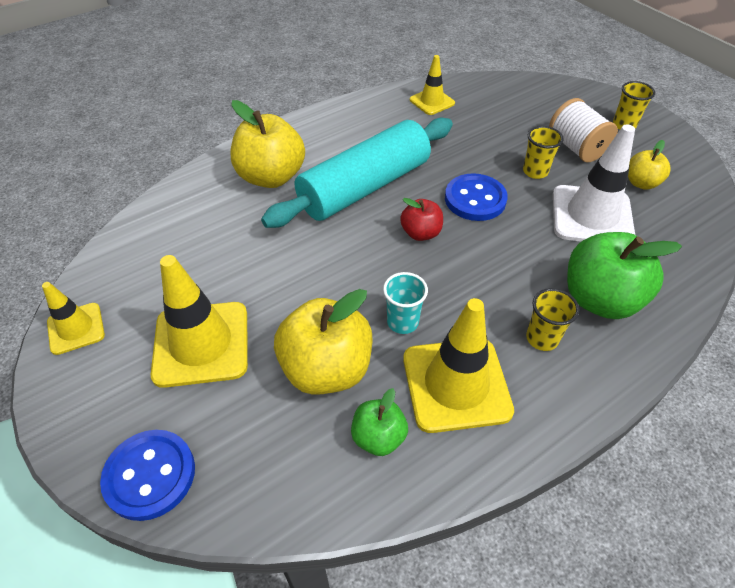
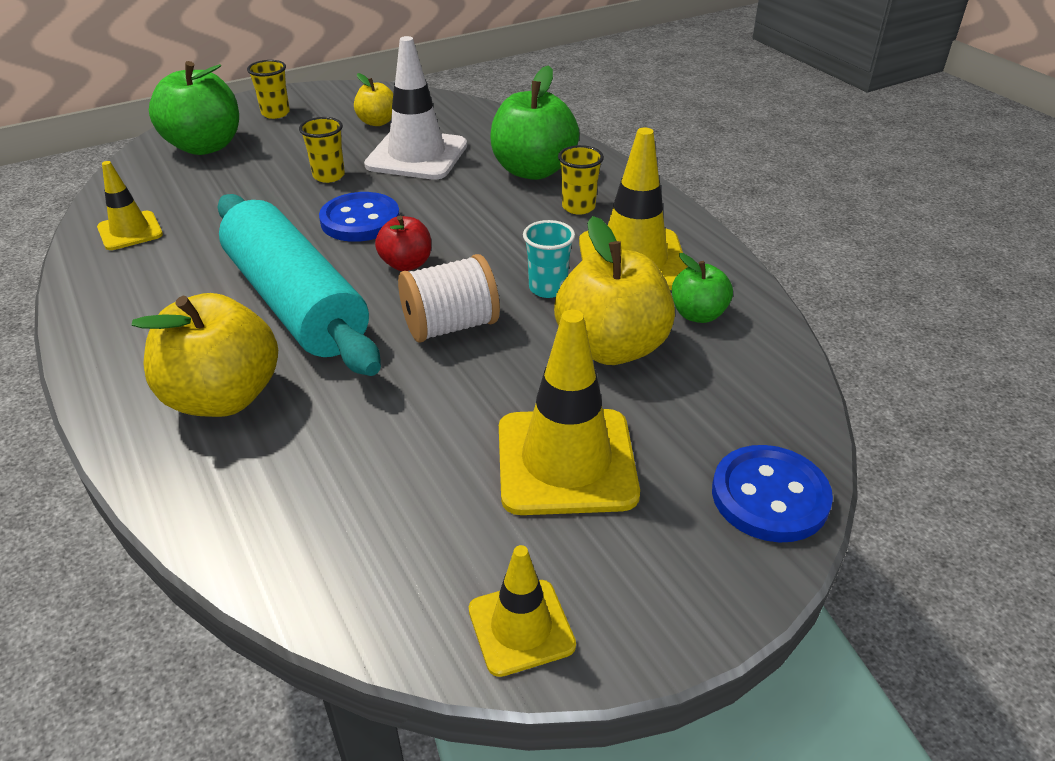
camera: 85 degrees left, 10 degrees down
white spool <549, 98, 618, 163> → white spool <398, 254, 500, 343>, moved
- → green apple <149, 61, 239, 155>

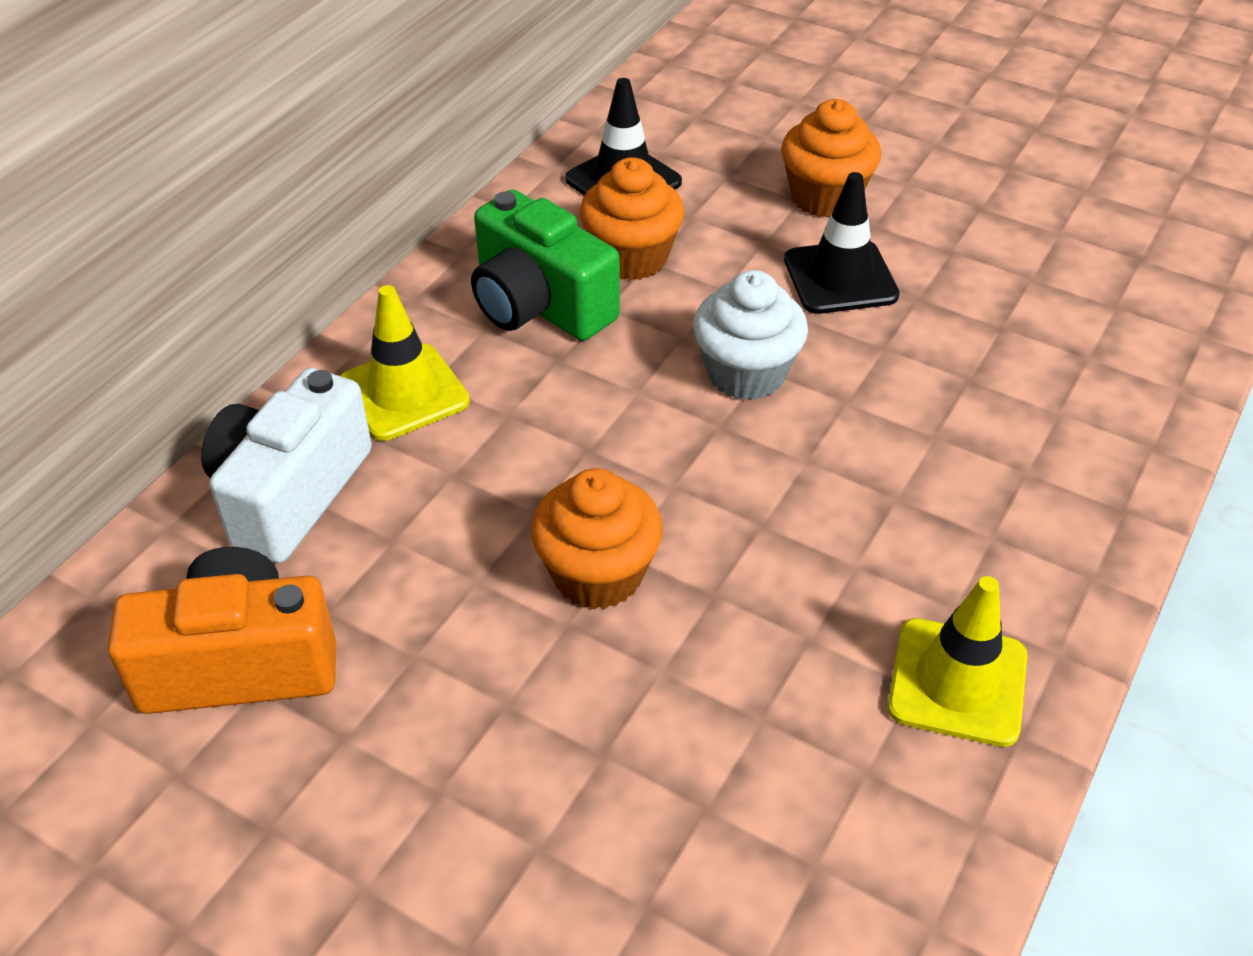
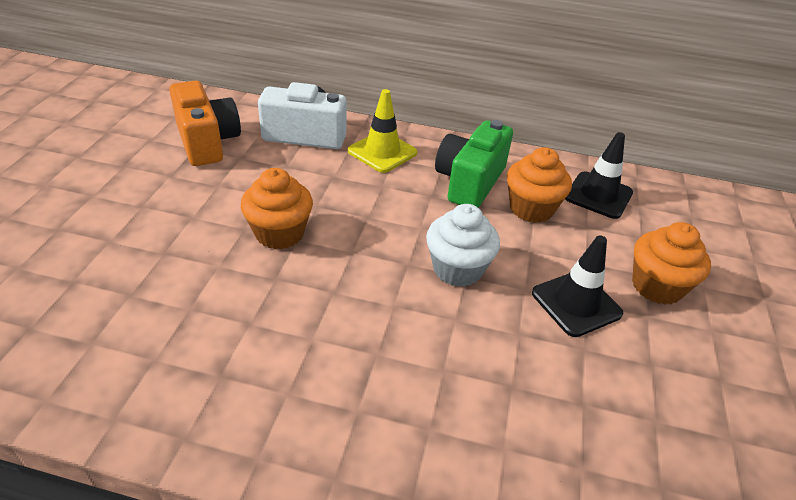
camera: 70 degrees right, 5 degrees down
yellow traffic cone <888, 576, 1027, 747> → -

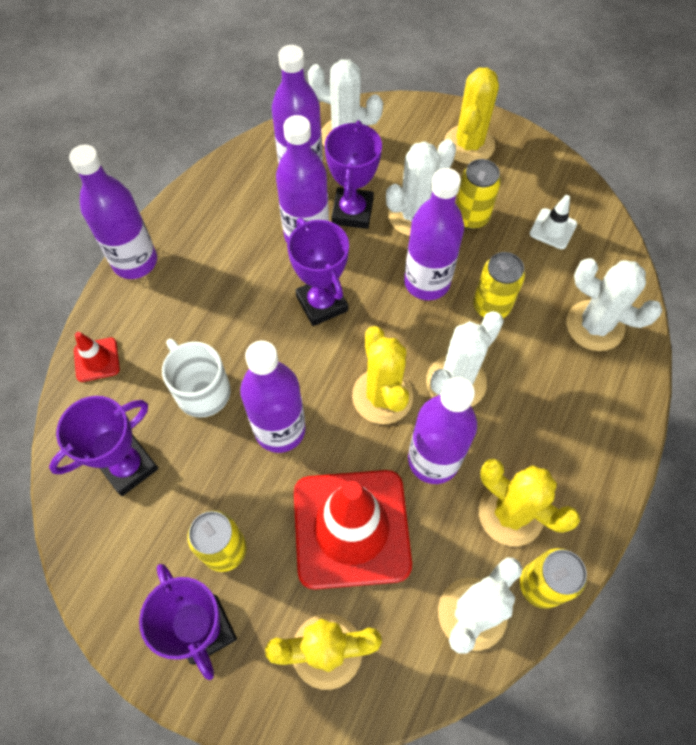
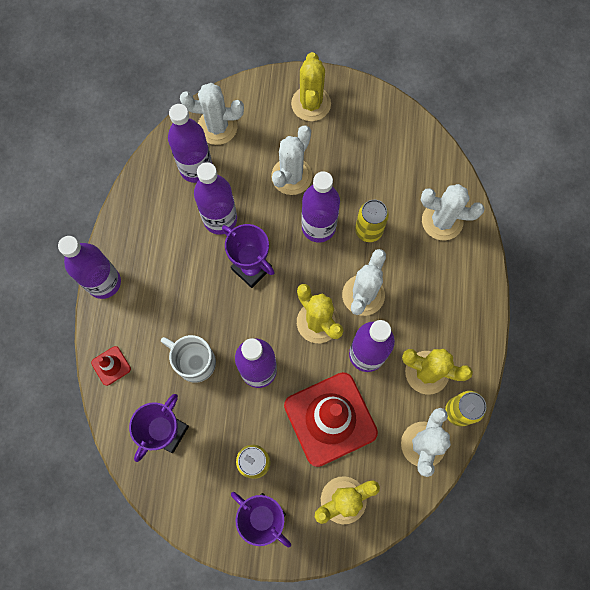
camera: 20 degrees left, 10 degrees up
purple trophy <325, 120, 382, 229> → -
yellow can <456, 159, 501, 229> → -
white traffic cone <529, 195, 577, 249> → -

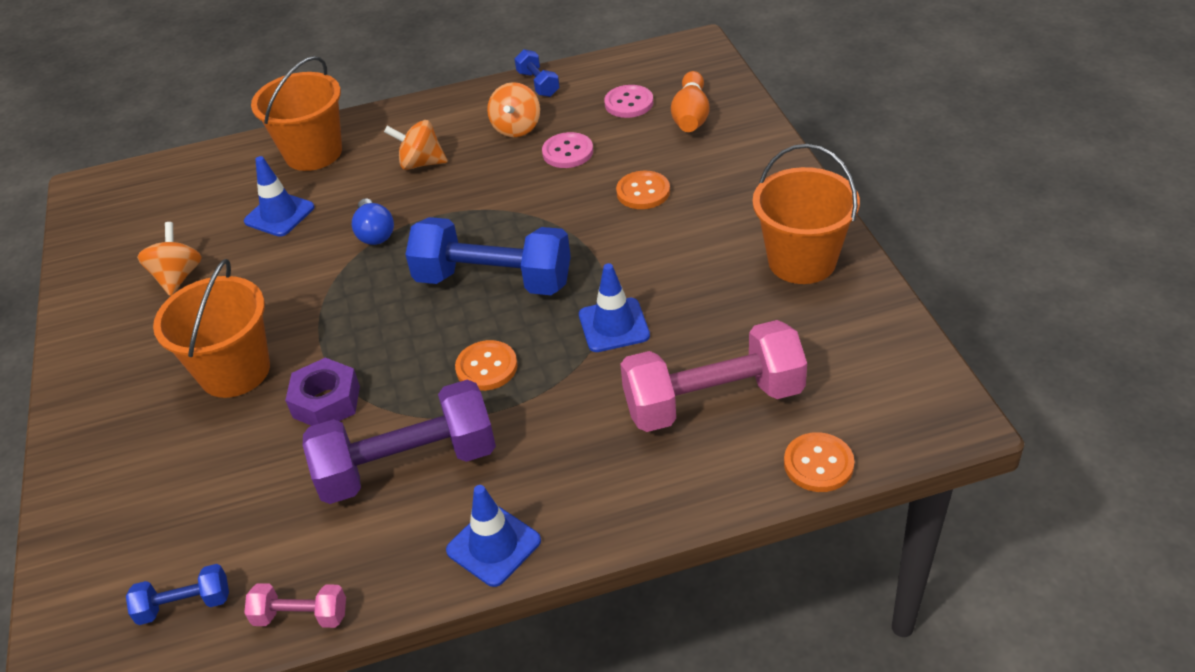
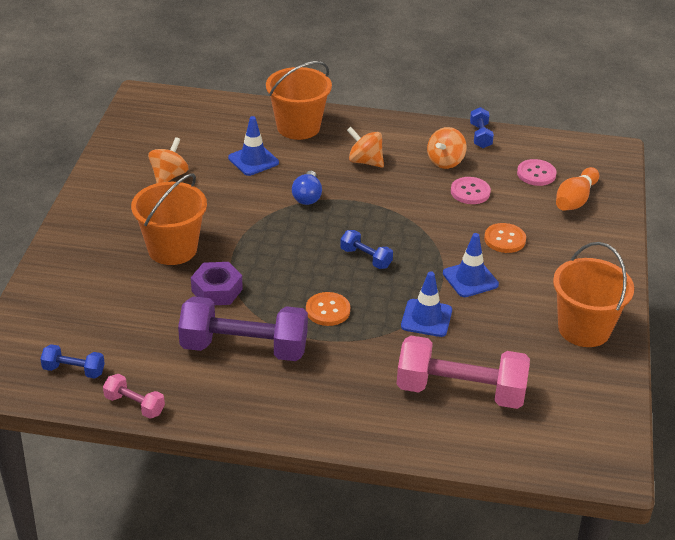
camera: 20 degrees right, 5 degrees down
blue dumbbell <405, 217, 571, 295> → blue dumbbell <340, 230, 393, 269>, x0.47
orange button <784, 432, 855, 492> → -
blue traffic cone <446, 485, 541, 587> → blue traffic cone <443, 233, 499, 297>, moved

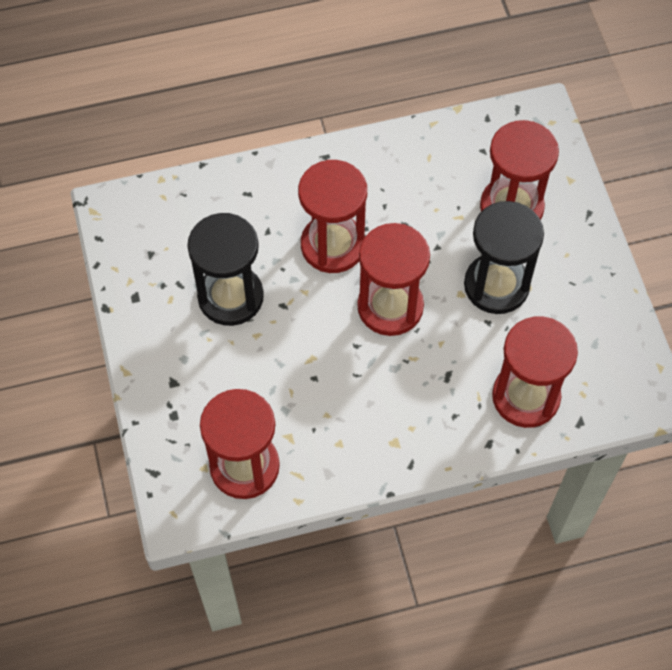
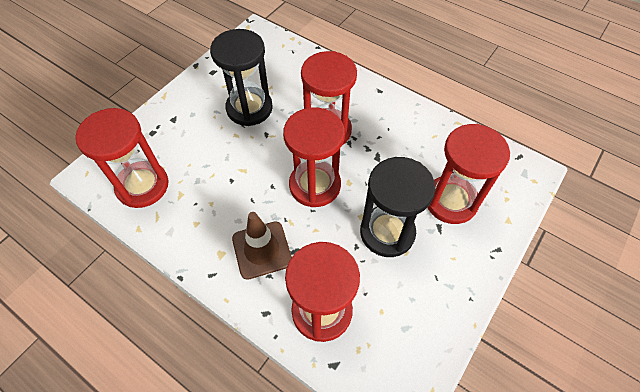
camera: 50 degrees right, 5 degrees down
- → brown traffic cone <232, 212, 292, 280>

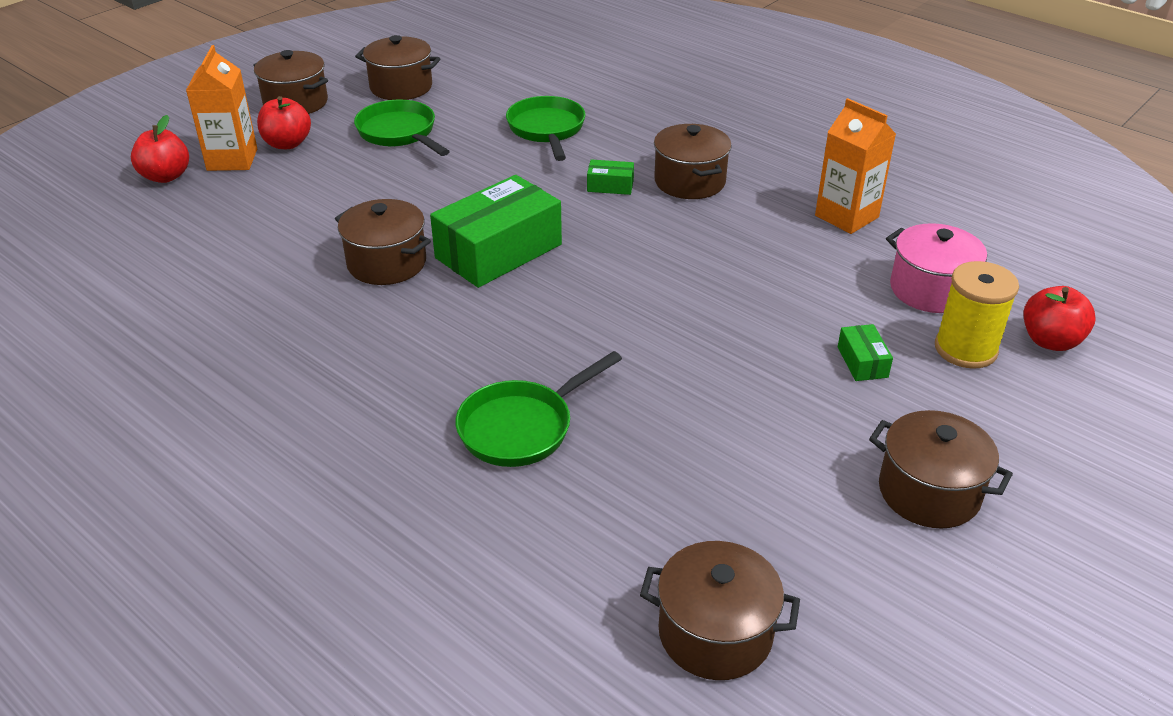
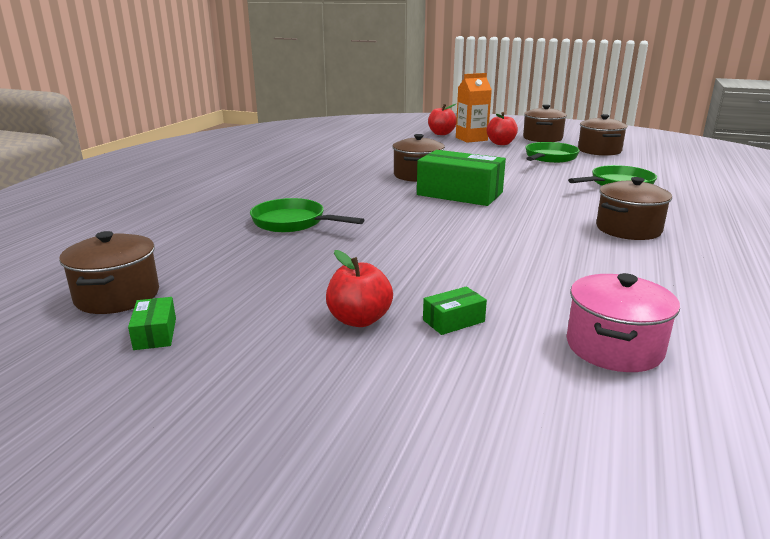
camera: 70 degrees right, 15 degrees down
orange carton <815, 98, 896, 234> → -
green box <587, 160, 634, 195> → green box <128, 297, 176, 350>, moved
yellow spool <935, 261, 1019, 369> → -
red apple <1024, 286, 1096, 351> → red apple <326, 250, 393, 327>, moved
brown pot <869, 410, 1013, 529> → -

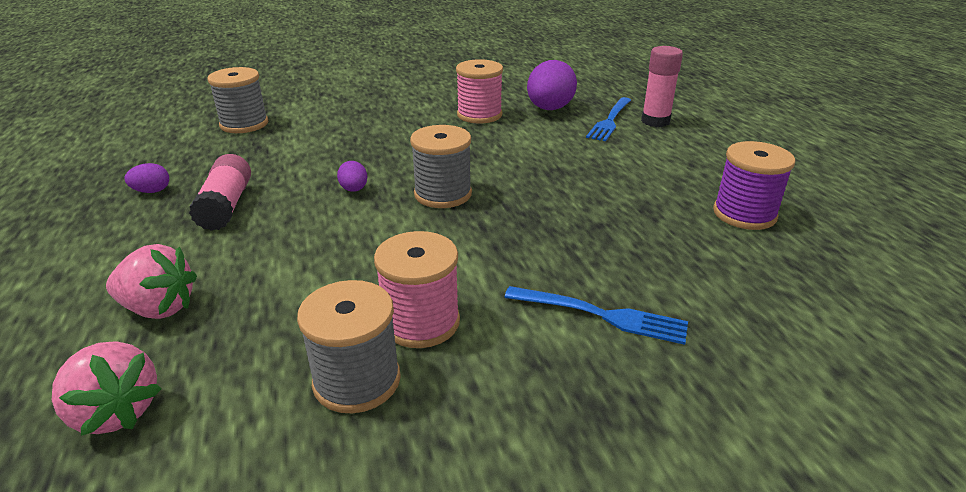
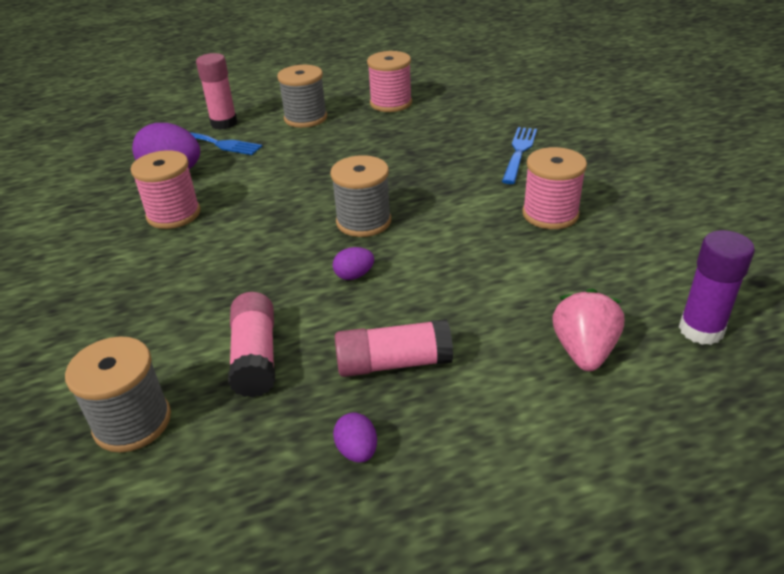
camera: 90 degrees left, 5 degrees up
purple spool <713, 141, 795, 230> → pink spool <367, 51, 412, 112>
grey spool <297, 280, 401, 413> → grey spool <277, 65, 327, 128>, moved
pink strawberry <52, 341, 162, 436> → purple glue stick <679, 230, 755, 345>
- → pink glue stick <228, 292, 275, 398>

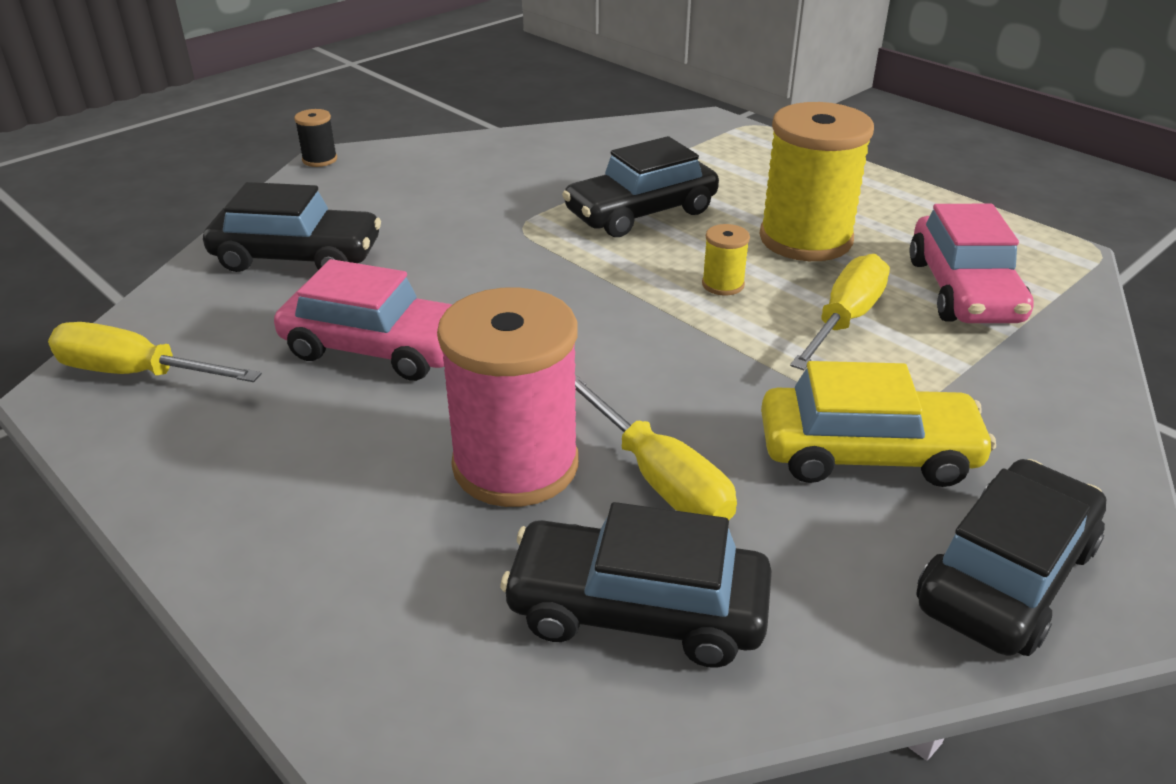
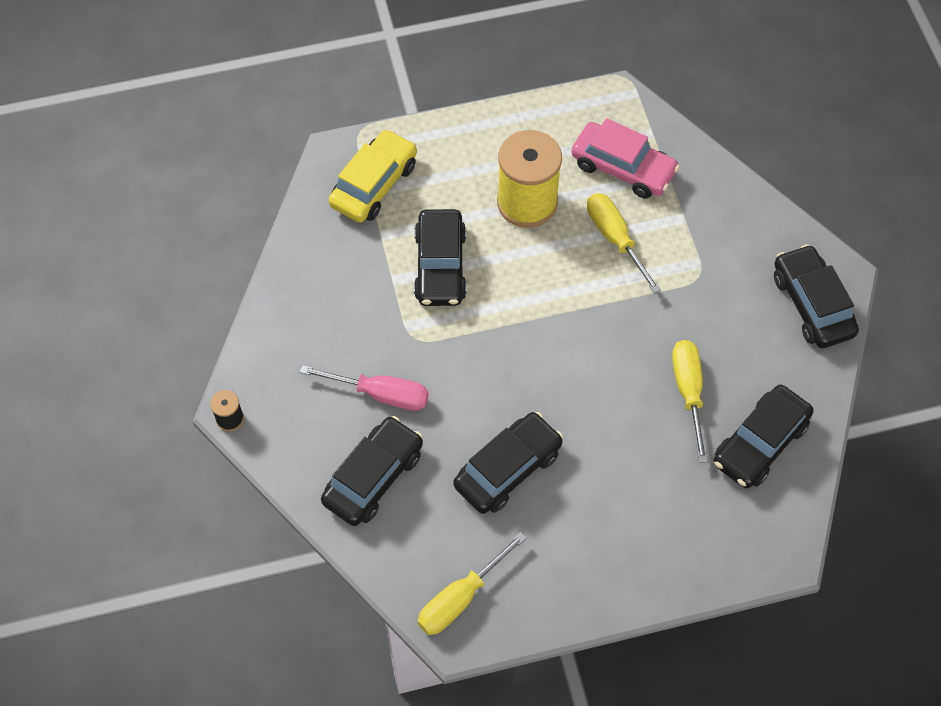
camera: 60 degrees left, 25 degrees up
yellow spool <702, 224, 750, 295> → -
pink car <274, 259, 453, 381> → black car <453, 412, 563, 514>
pink spool <437, 287, 579, 507> → -
yellow car <761, 361, 996, 487> → yellow car <328, 129, 417, 222>, moved
yellow screwdriver <575, 374, 737, 520> → yellow screwdriver <672, 340, 708, 463>, 90 degrees counterclockwise
- → pink screwdriver <300, 365, 429, 410>

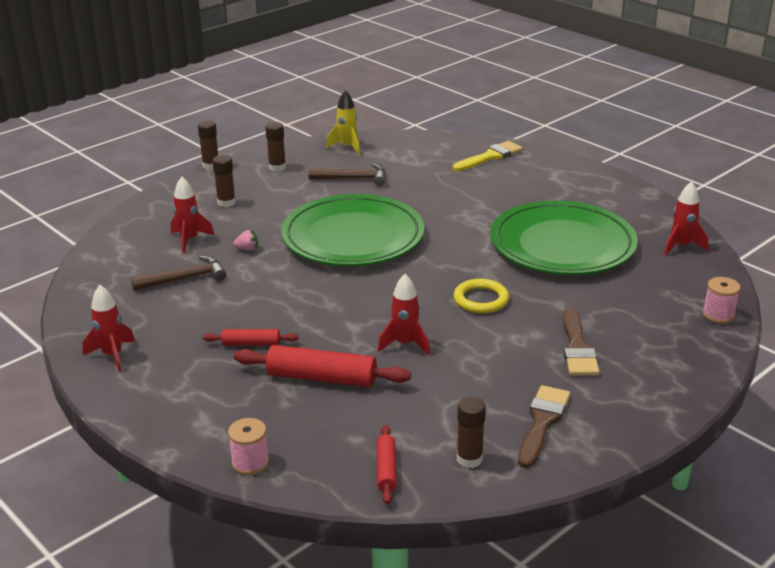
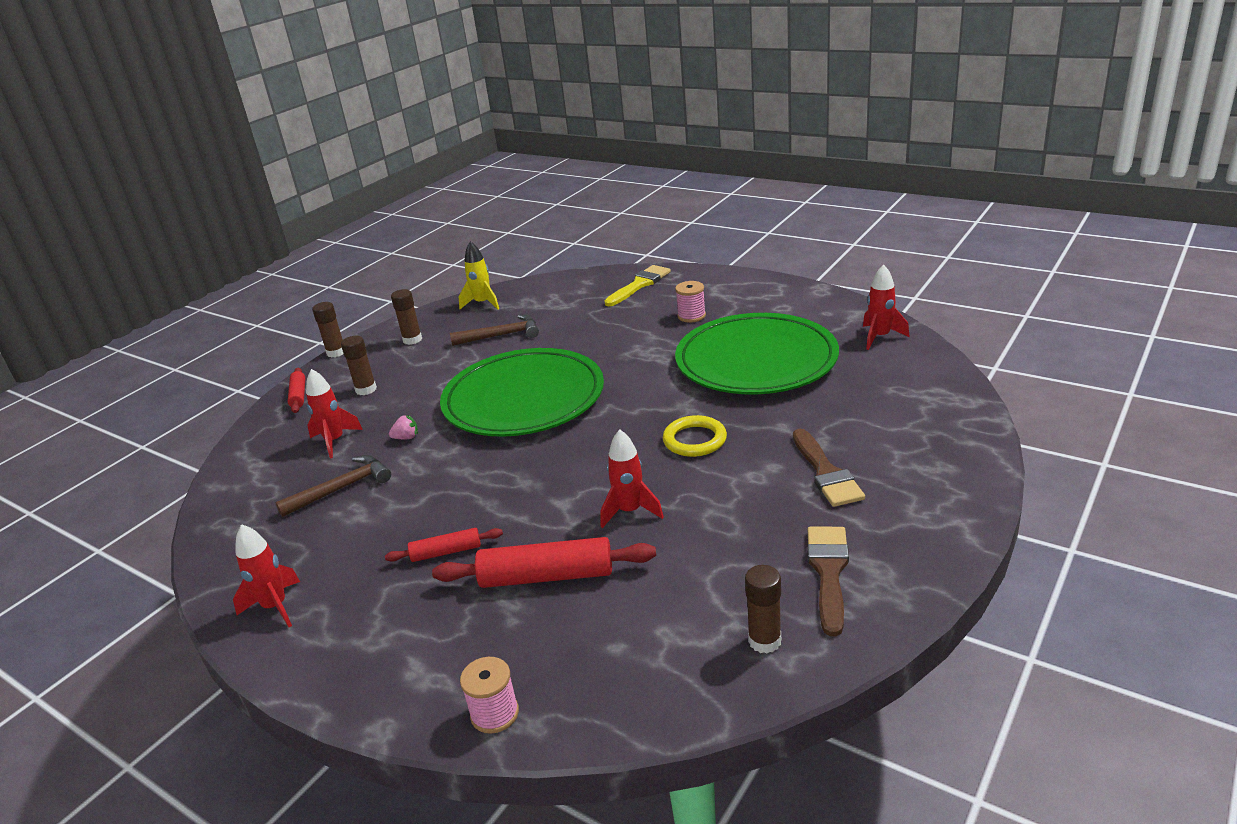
camera: 10 degrees left, 0 degrees up
pink spool <703, 277, 741, 324> → pink spool <675, 281, 706, 322>, moved
red rolling pin <377, 425, 397, 504> → red rolling pin <288, 368, 305, 413>, moved

